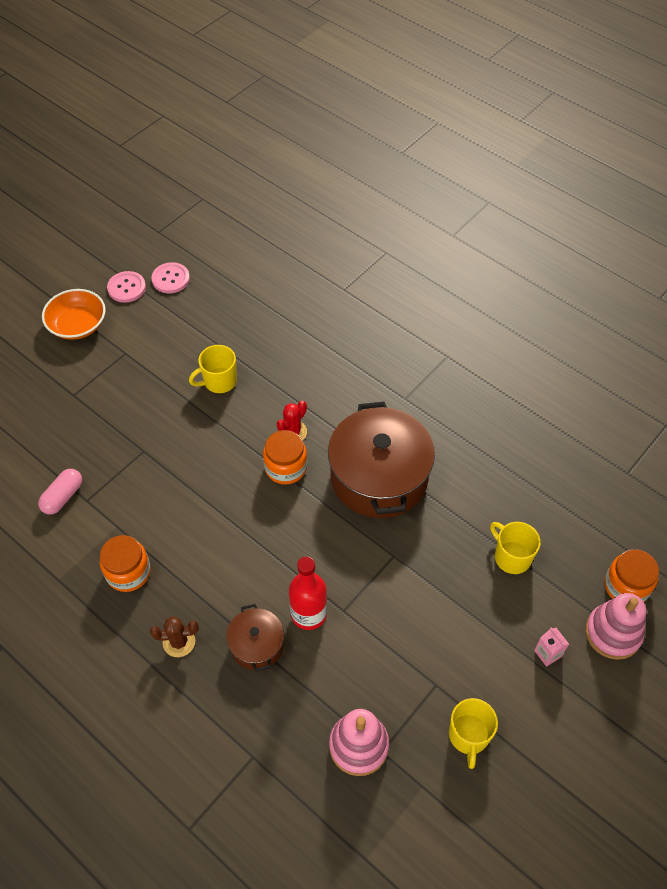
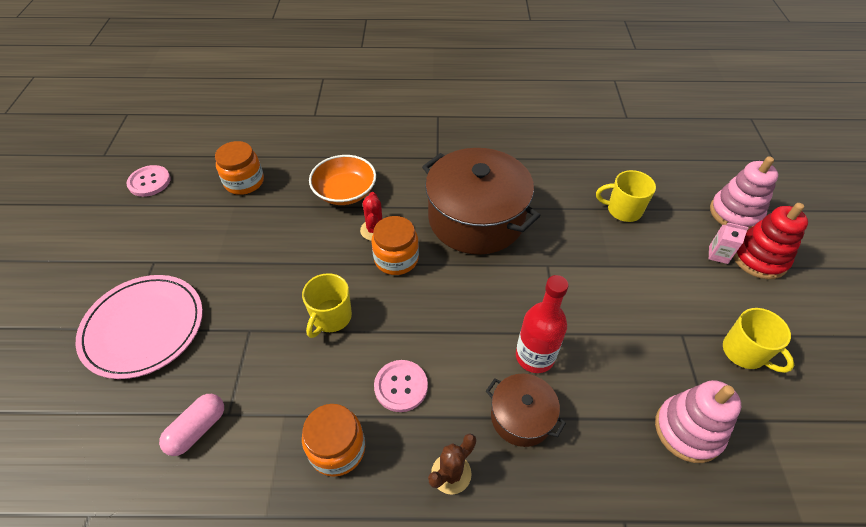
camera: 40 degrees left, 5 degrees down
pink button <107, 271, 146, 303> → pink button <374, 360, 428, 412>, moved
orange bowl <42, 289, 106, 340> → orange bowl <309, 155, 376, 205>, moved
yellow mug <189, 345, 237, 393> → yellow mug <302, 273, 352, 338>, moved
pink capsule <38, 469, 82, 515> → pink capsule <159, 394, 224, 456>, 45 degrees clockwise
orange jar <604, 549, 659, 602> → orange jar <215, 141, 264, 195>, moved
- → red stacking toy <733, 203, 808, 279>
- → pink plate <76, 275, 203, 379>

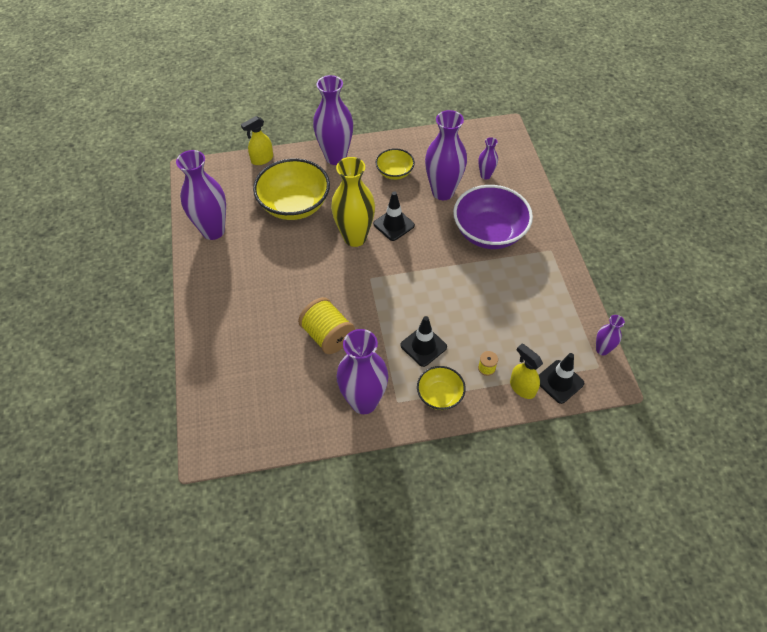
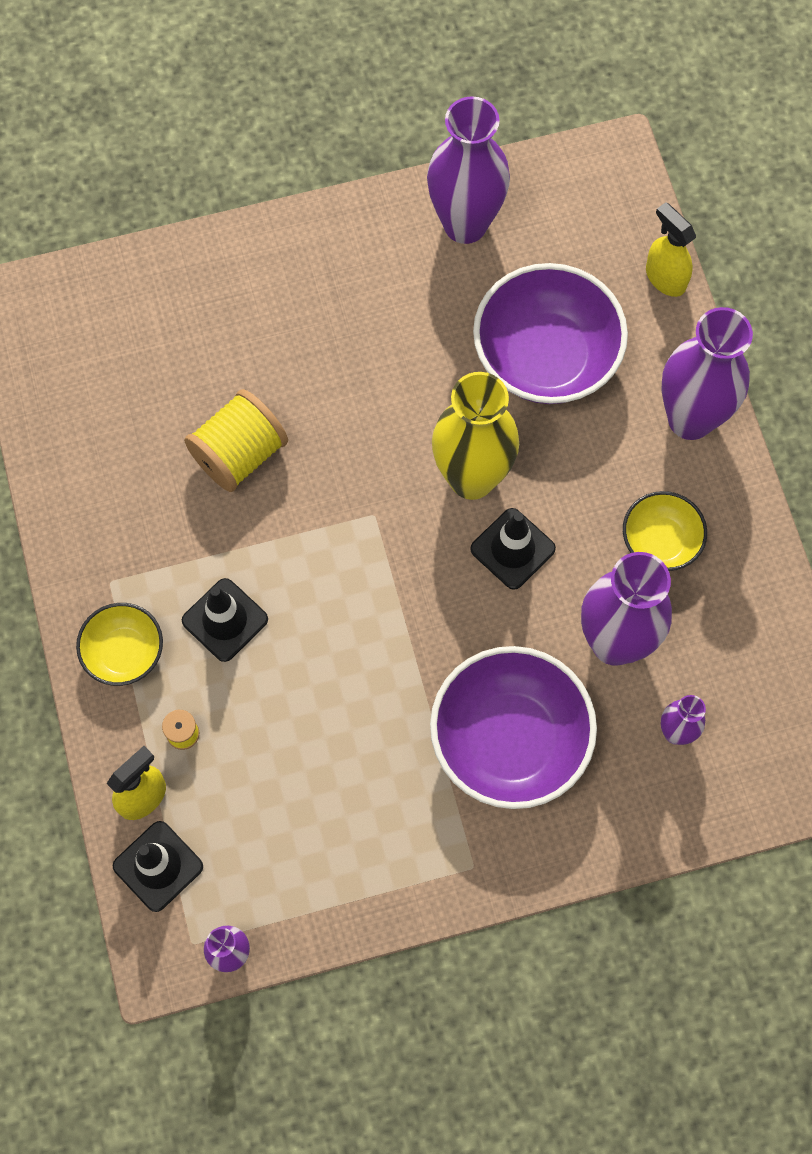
camera: 85 degrees right, 15 degrees up
yellow bowl <253, 158, 330, 220> → purple bowl <473, 263, 628, 404>
purple vase <336, 329, 388, 414> → -

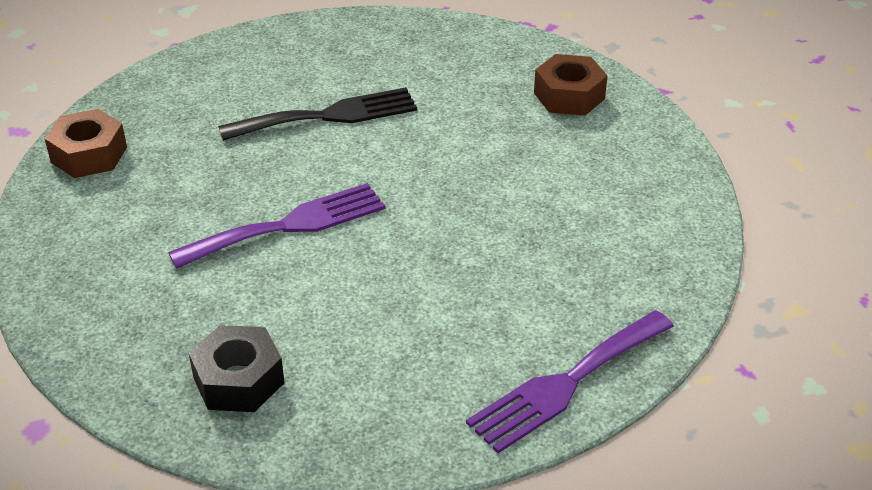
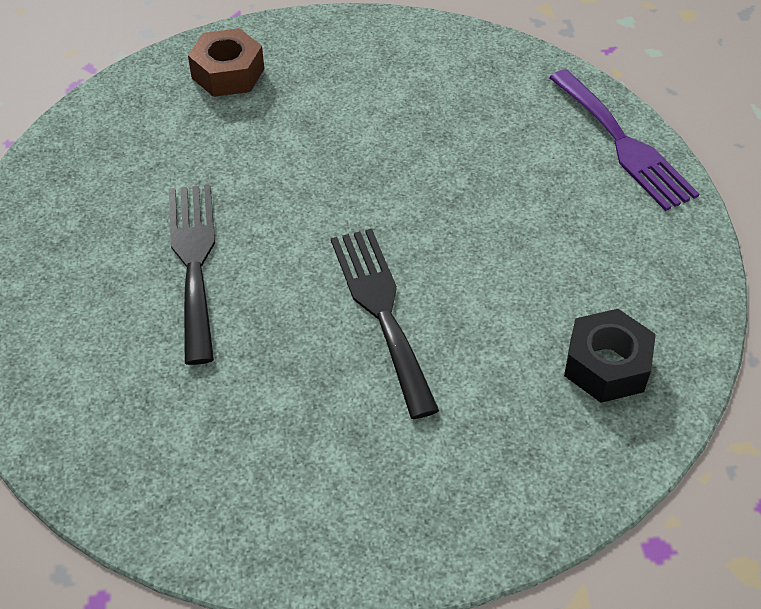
camera: 80 degrees left, 10 degrees up
brown nut <44, 109, 127, 178> → -
purple fork <168, 183, 385, 269> → black fork <331, 229, 439, 419>

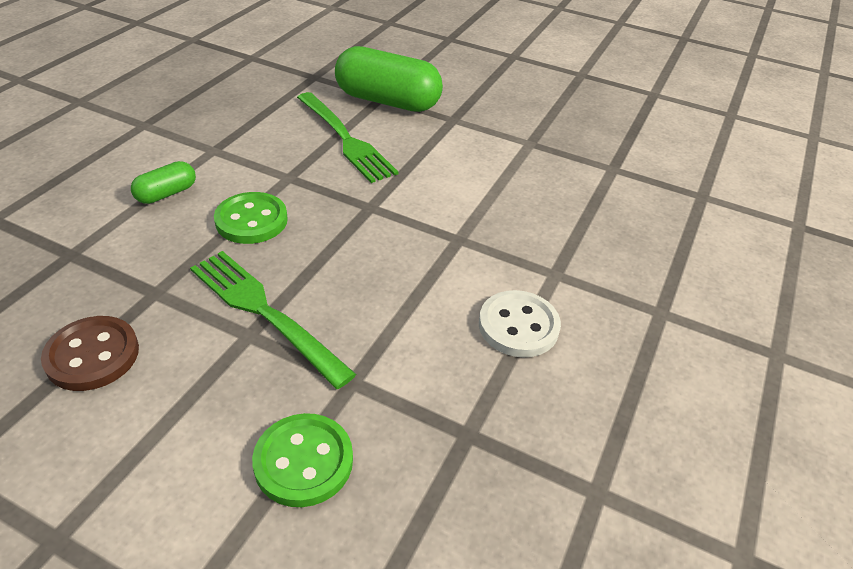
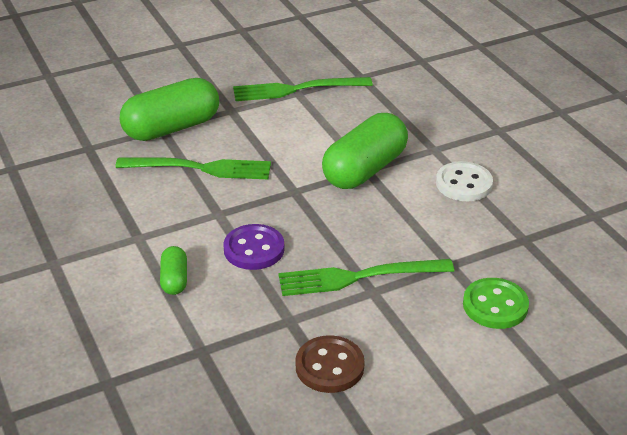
camera: 50 degrees left, 5 degrees down
green button <214, 192, 288, 244> → purple button <224, 224, 285, 270>
- → green fork <233, 77, 373, 101>
- → green capsule <322, 113, 408, 189>

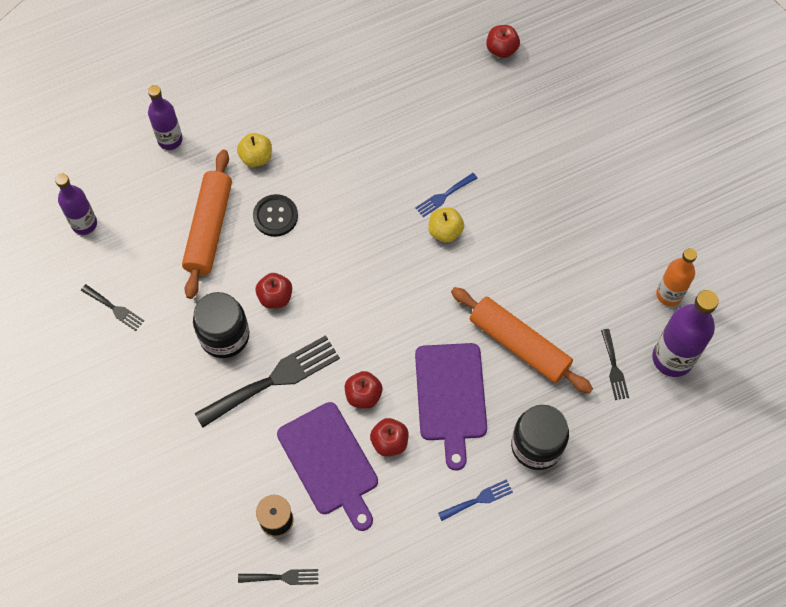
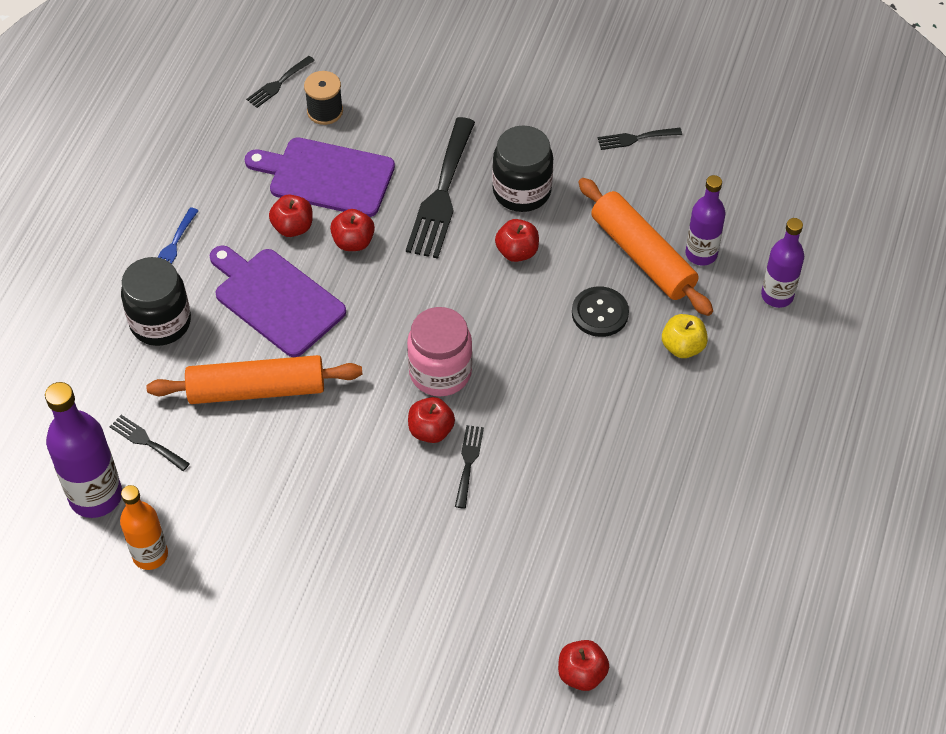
camera: 135 degrees right, 10 degrees down
blue fork <415, 173, 478, 217> → black fork <455, 425, 484, 509>
purple bottle <55, 174, 97, 235> → purple bottle <685, 175, 726, 266>, moved
yellow apple <428, 208, 464, 243> → red apple <408, 397, 455, 443>
- → pink jar <407, 307, 473, 396>

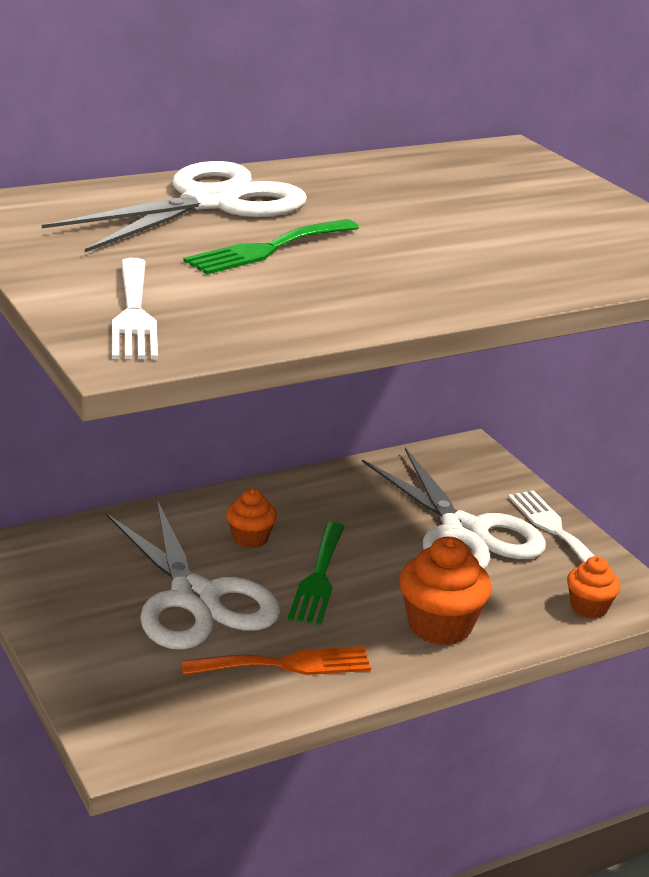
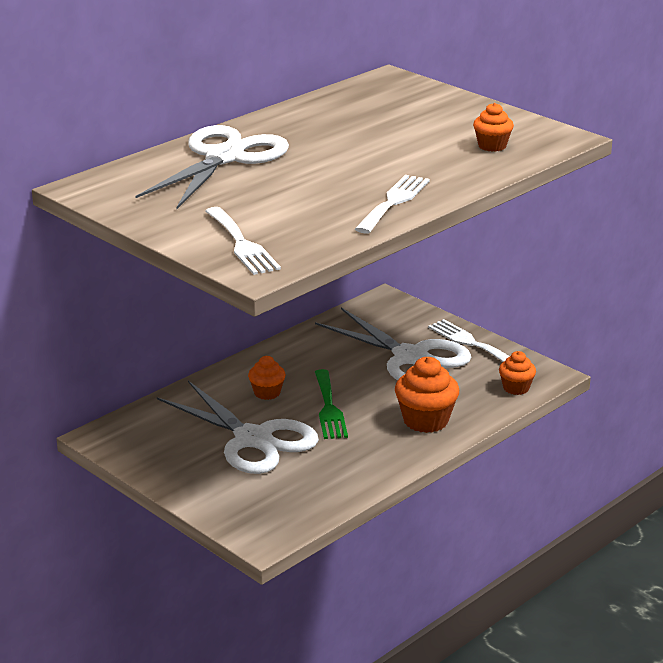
camera: 15 degrees left, 0 degrees up
green fork <183, 219, 359, 274> → -
orange fork <181, 646, 371, 676> → -
- → orange cupcake <473, 103, 514, 152>
- → white fork <355, 175, 430, 234>

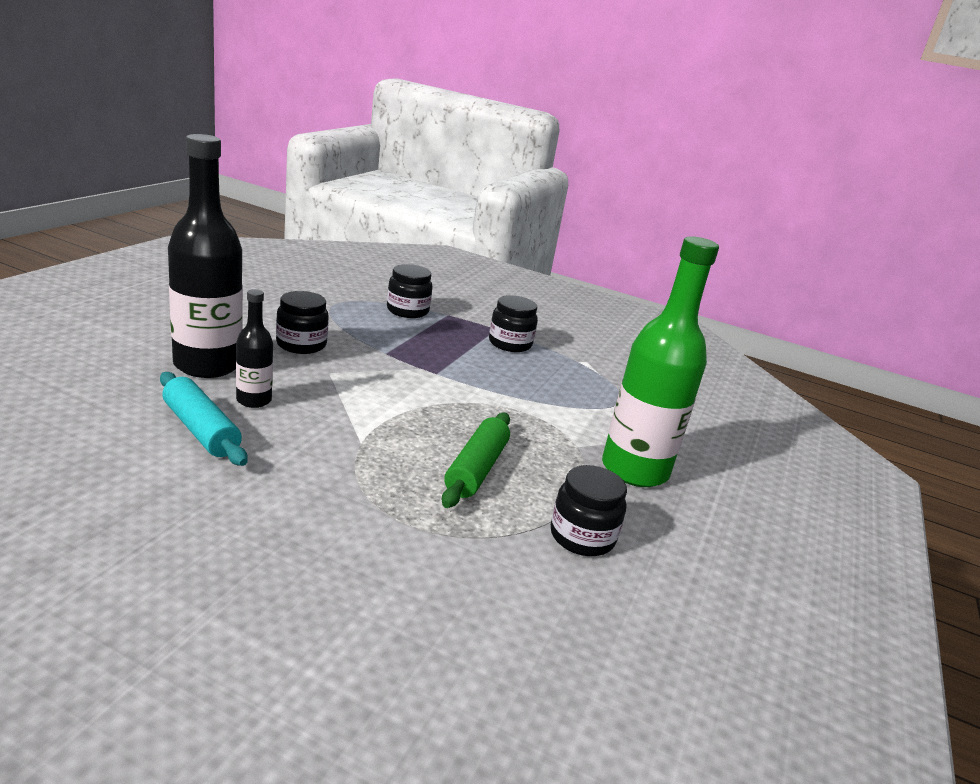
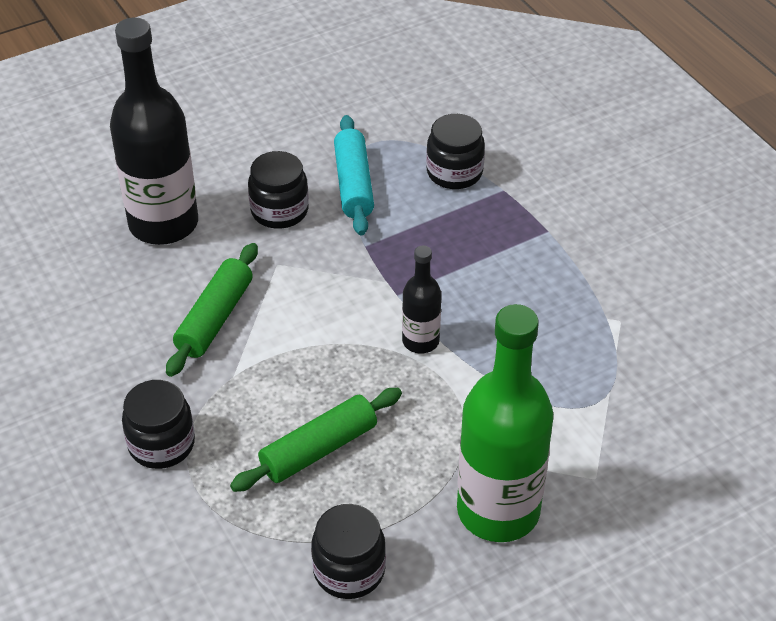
camera: 40 degrees right, 20 degrees up
black bottle <236, 289, 273, 408> → black bottle <402, 246, 441, 353>, moved
black jar <489, 295, 538, 352> → black jar <122, 380, 195, 469>, moved
turquoise rolling pin <160, 372, 248, 466> → turquoise rolling pin <334, 115, 374, 236>, moved
- → green rolling pin <166, 243, 258, 377>

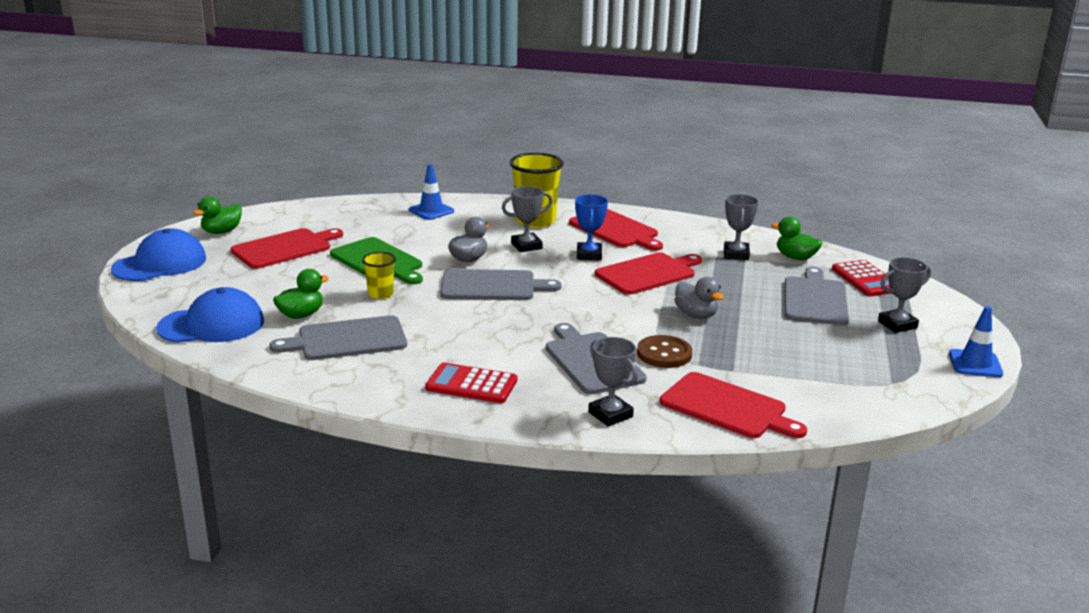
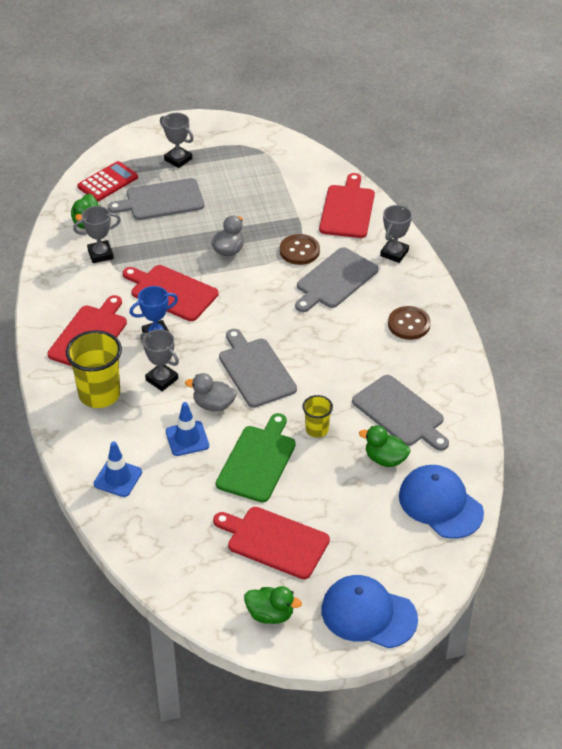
camera: 115 degrees left, 20 degrees up
blue traffic cone <949, 306, 1003, 377> → blue traffic cone <166, 402, 209, 456>, moved
red calculator <425, 363, 517, 403> → brown button <388, 306, 431, 340>

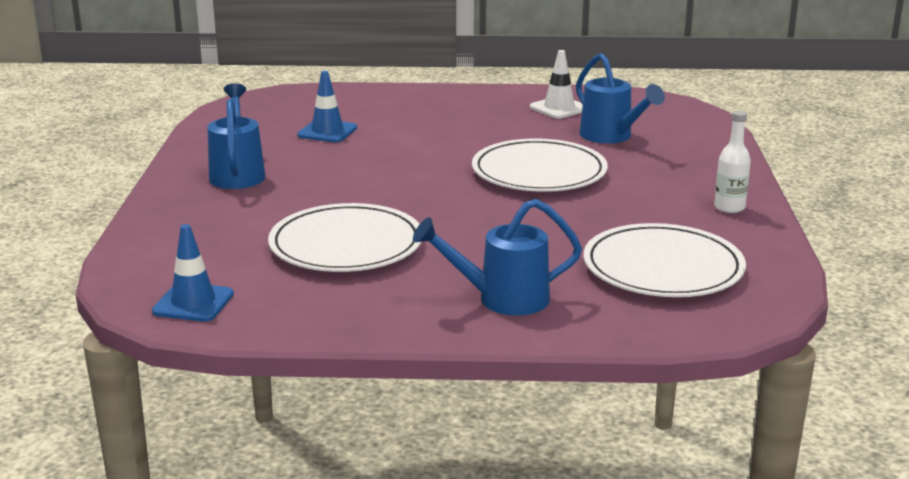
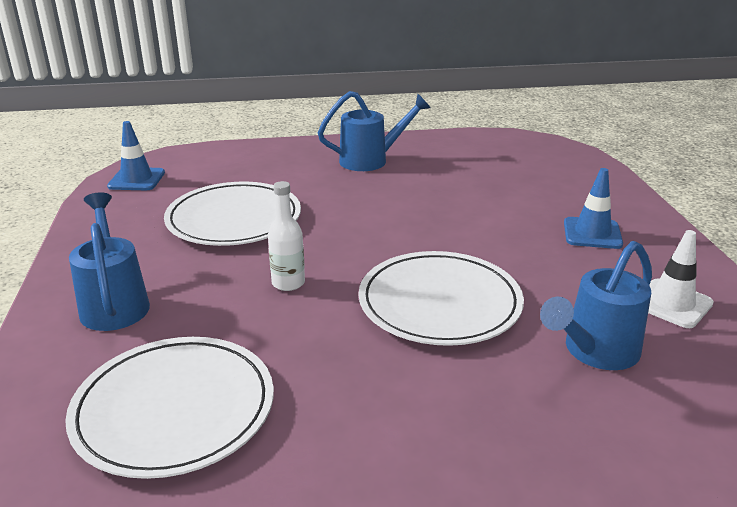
camera: 80 degrees right, 5 degrees up
blue traffic cone <297, 71, 357, 142> → blue traffic cone <564, 168, 623, 249>, moved
white bottle <714, 110, 751, 213> → white bottle <268, 181, 305, 291>, moved

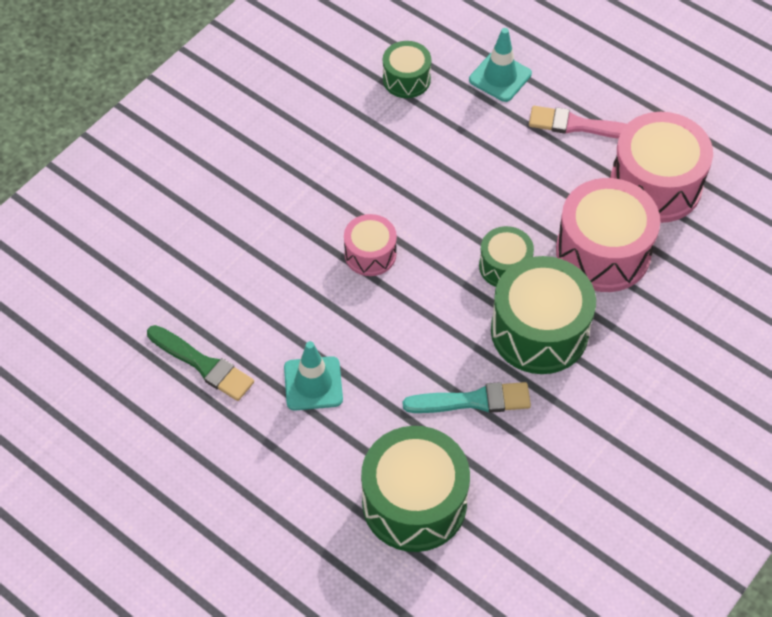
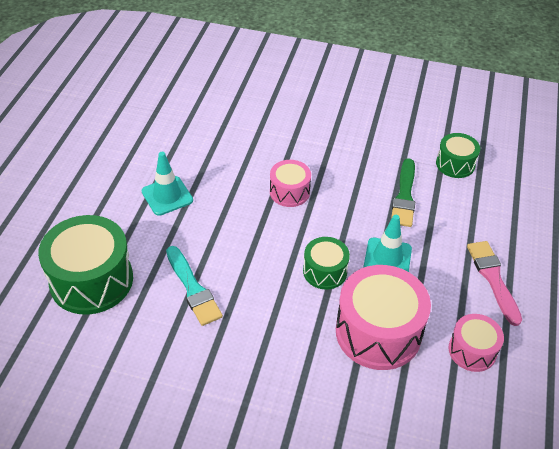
camera: 65 degrees right, 10 degrees down
turquoise traffic cone <469, 28, 532, 102> → turquoise traffic cone <364, 215, 412, 272>, moved
pink drum <610, 112, 713, 223> → pink drum <448, 314, 504, 372>, x0.55
green drum <491, 256, 596, 374> → -
green brush <147, 325, 254, 401> → green brush <391, 158, 415, 227>, moved

